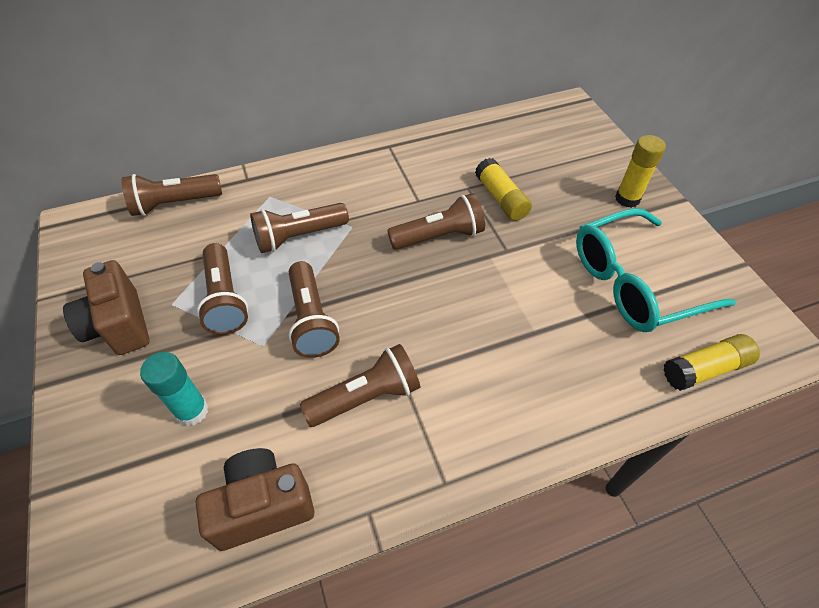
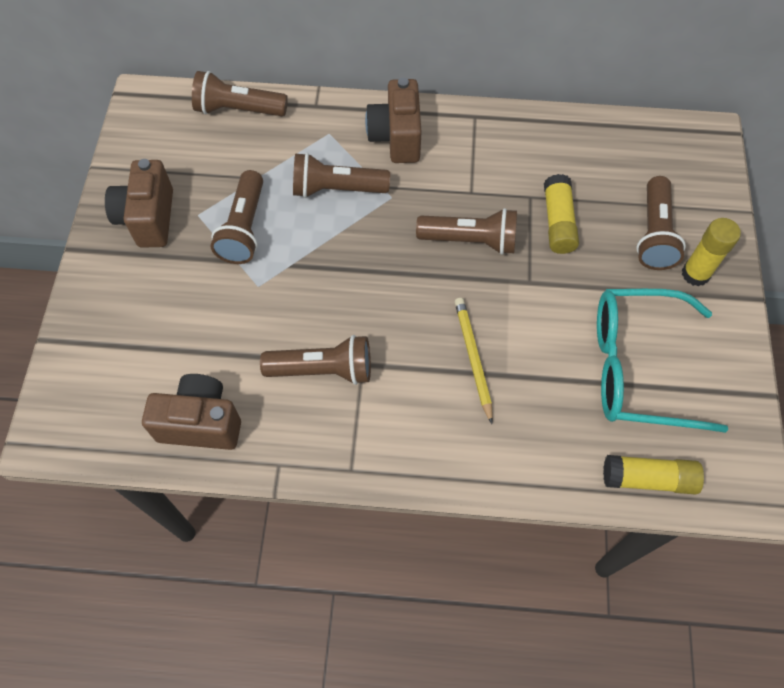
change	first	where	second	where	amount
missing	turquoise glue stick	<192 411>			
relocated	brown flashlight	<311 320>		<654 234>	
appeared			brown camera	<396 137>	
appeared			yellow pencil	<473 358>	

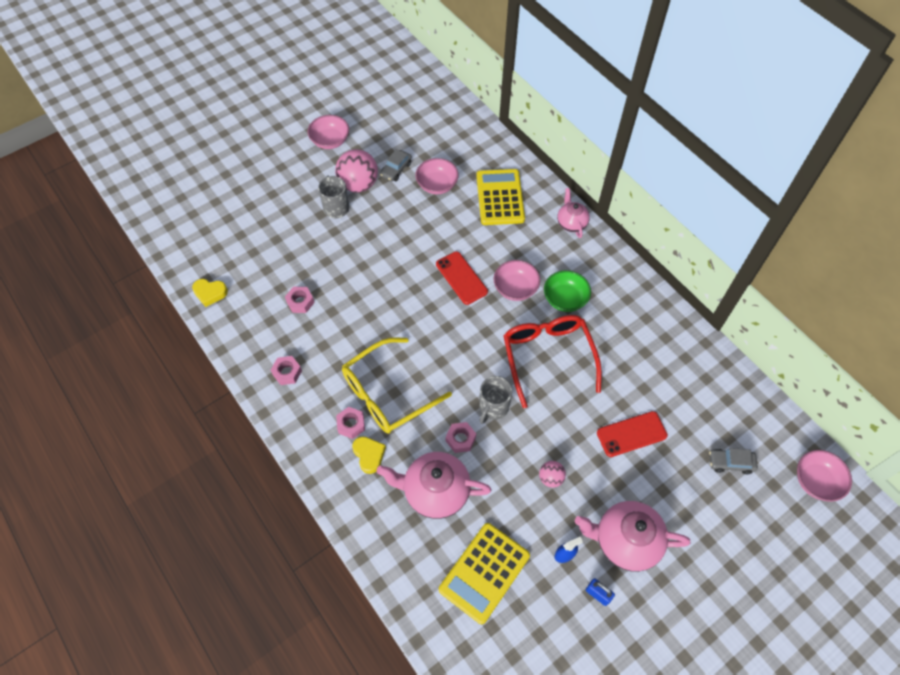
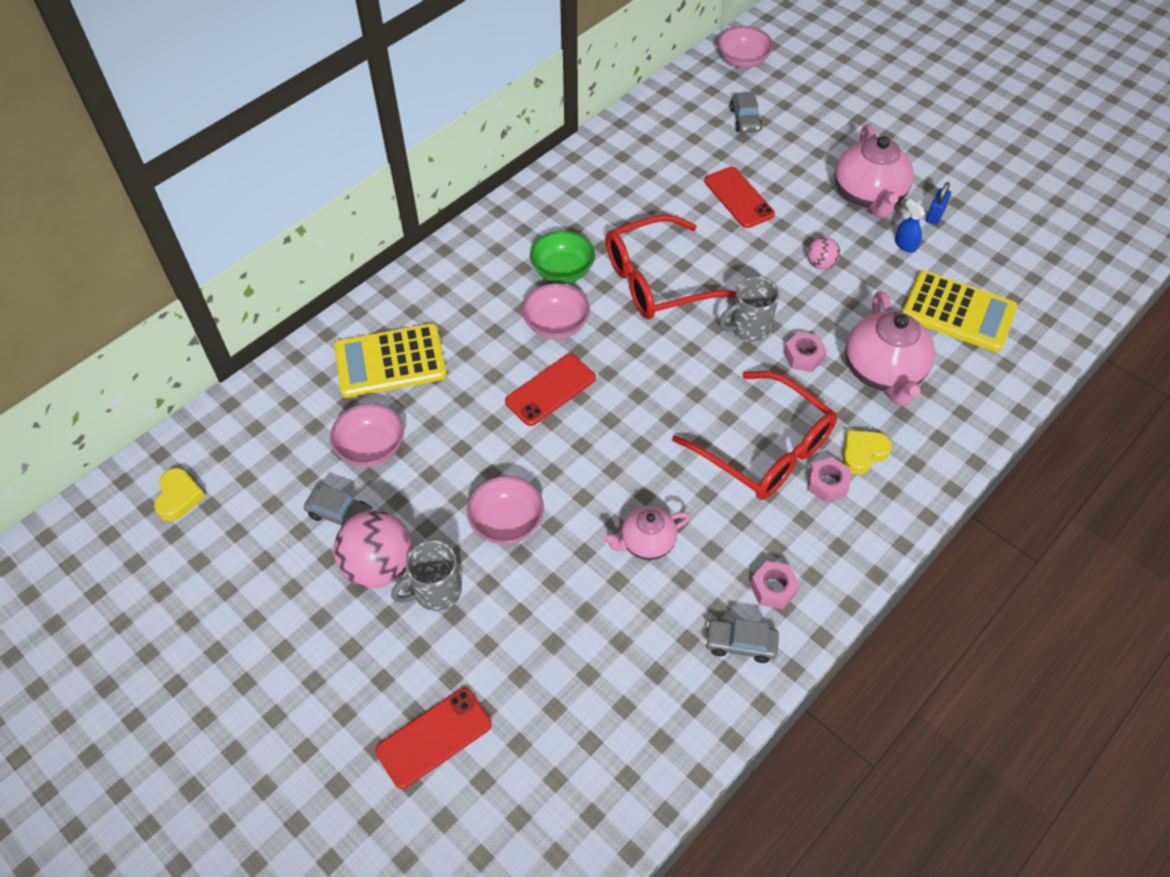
change	first	where	second	where	amount
relocated	yellow heart	<210 293>		<179 497>	
missing	pink nut	<300 302>			
relocated	pink bowl	<330 141>		<507 522>	
colour	yellow glasses	<387 393>	red glasses	<765 449>	
spun	grey mug	<493 408>		<748 328>	135 degrees clockwise
relocated	pink teapot	<571 223>		<646 543>	
appeared			red phone	<434 737>	
appeared			grey car	<740 644>	

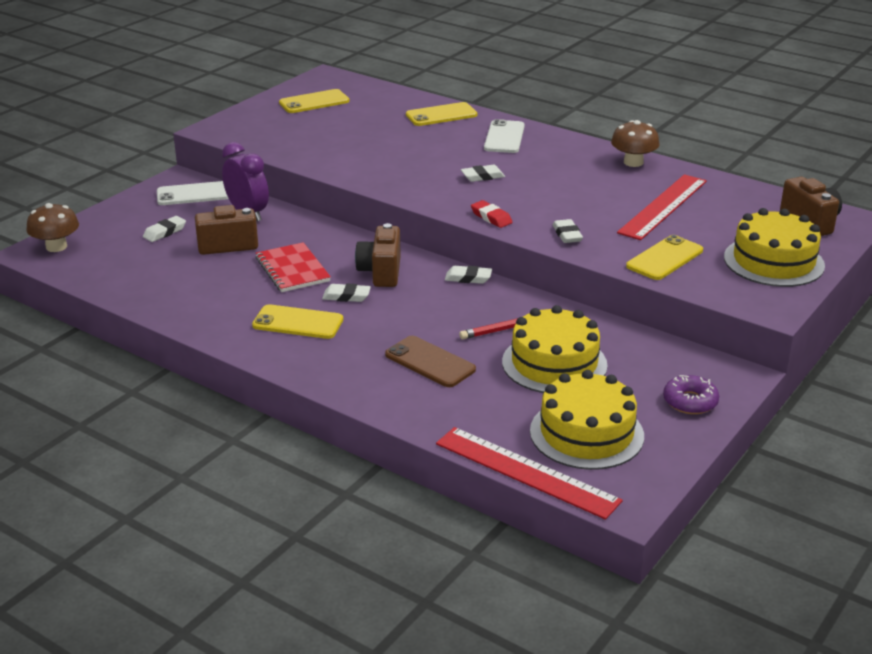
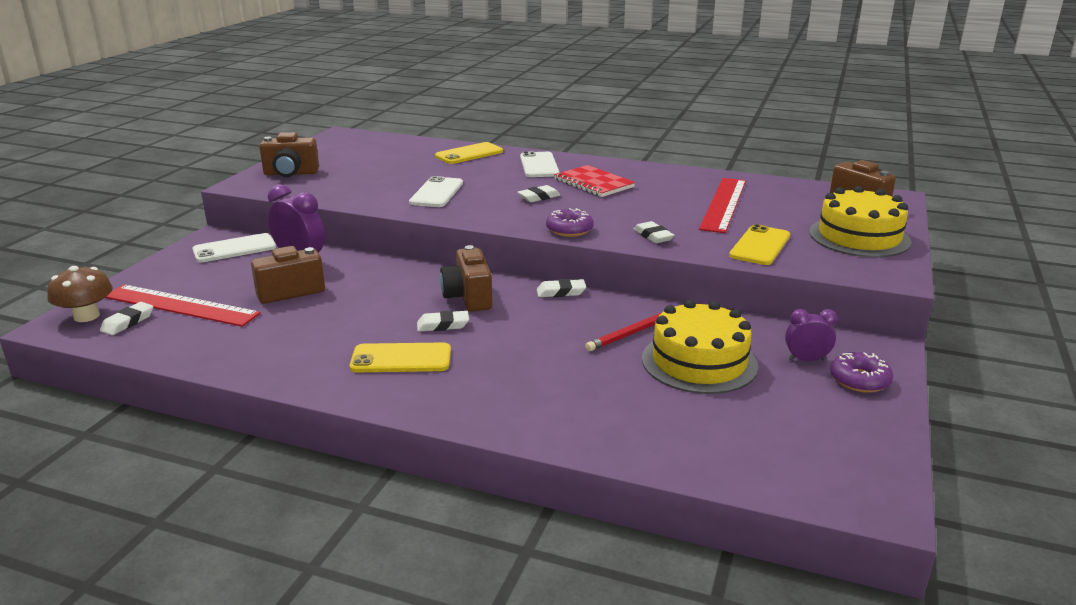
change	first	where	second	where	amount
relocated	white eraser	<165 232>		<128 322>	
relocated	red notebook	<292 270>		<593 183>	
missing	yellow phone	<314 102>			
missing	brown phone	<430 362>			
relocated	red ruler	<526 472>		<180 305>	
exchanged	red eraser	<491 217>	purple donut	<569 230>	
missing	yellow cake	<586 433>			
missing	brown mushroom	<633 162>			
appeared			brown camera	<291 173>	
appeared			white phone	<436 193>	
appeared			purple clock	<806 360>	

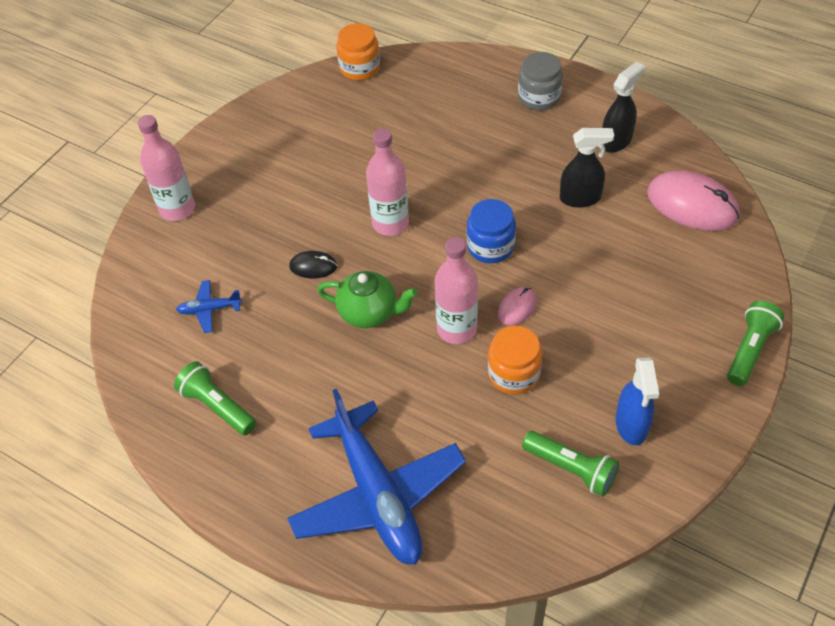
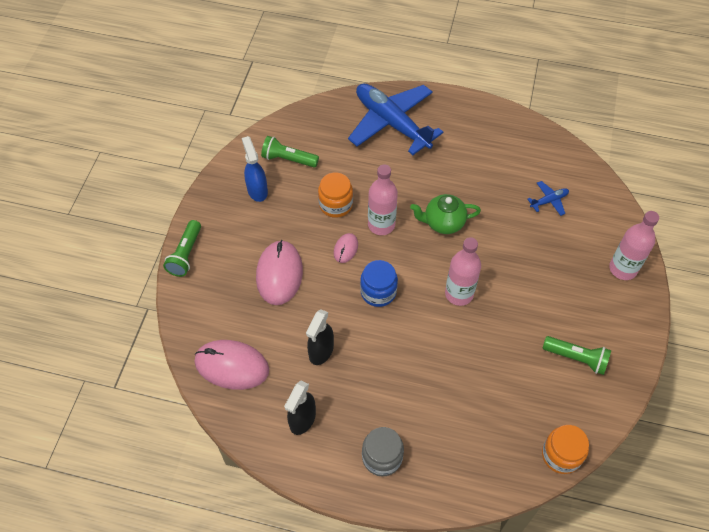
change	first	where	second	where	amount
relocated	green flashlight	<217 406>		<576 358>	
missing	black mouse	<313 266>			
spun	black spray bottle	<580 198>		<321 351>	45 degrees counterclockwise
appeared			pink mouse	<279 274>	

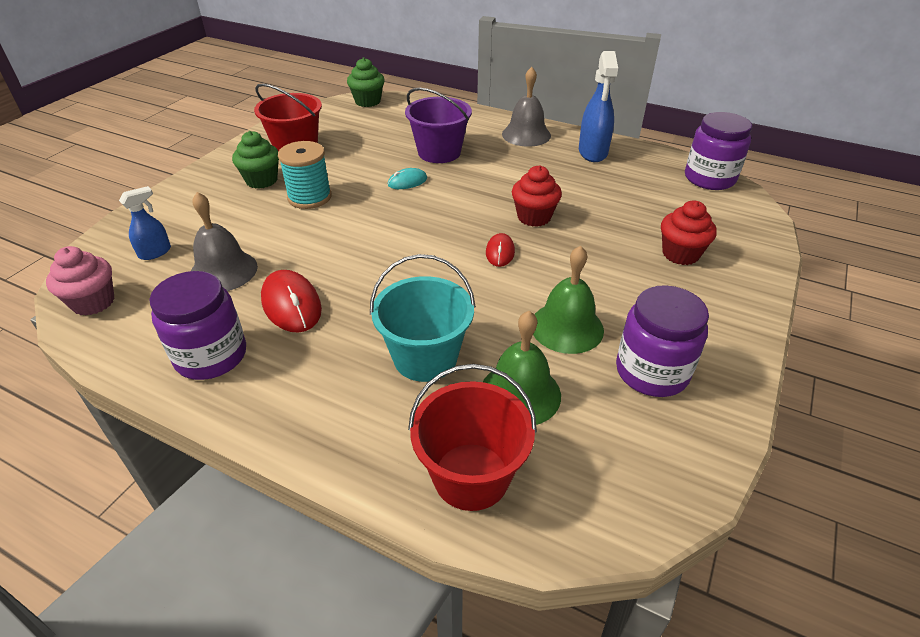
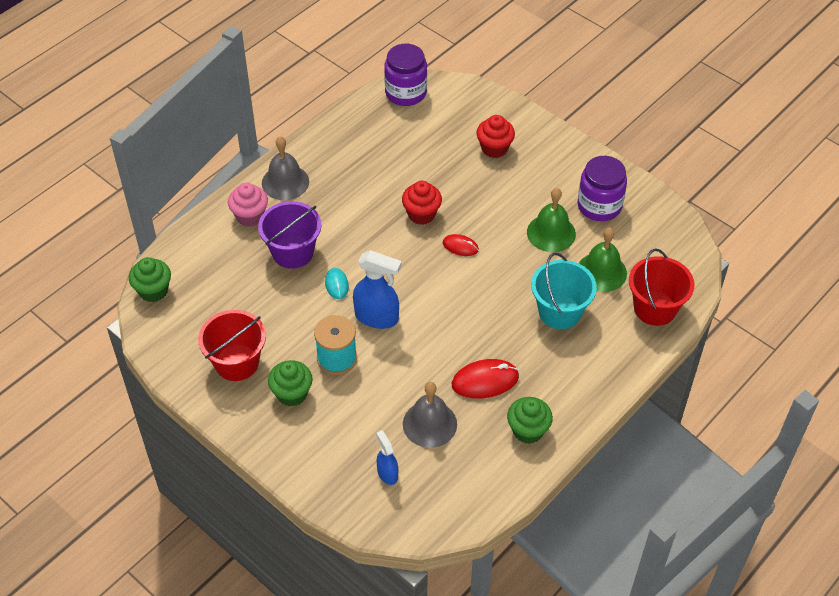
change	first	where	second	where	amount
relocated	pink cupcake	<93 302>		<250 216>	
exchanged	purple jar	<211 356>	green cupcake	<528 430>	
relocated	blue spray bottle	<593 152>		<377 317>	

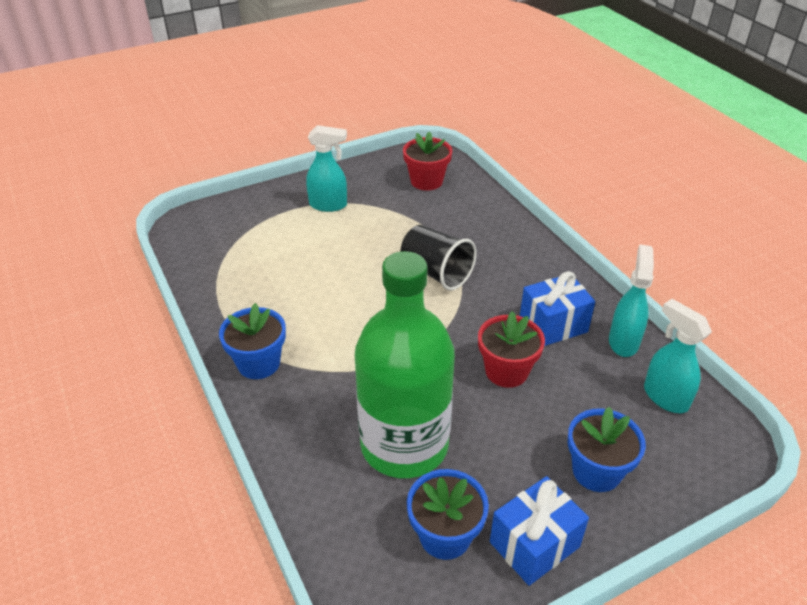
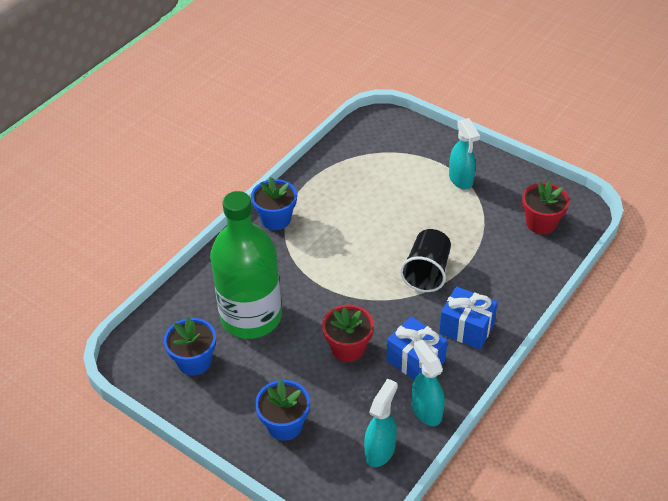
change	first	where	second	where	amount
relocated	blue gift	<534 544>		<466 328>	
spun	turquoise spray bottle	<623 341>		<426 410>	105 degrees counterclockwise

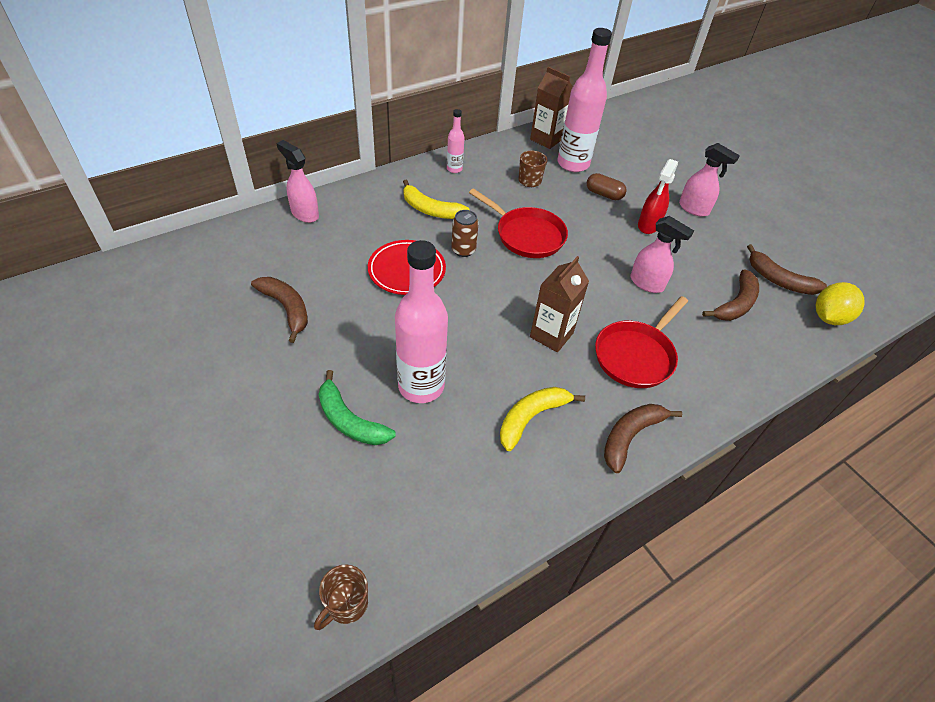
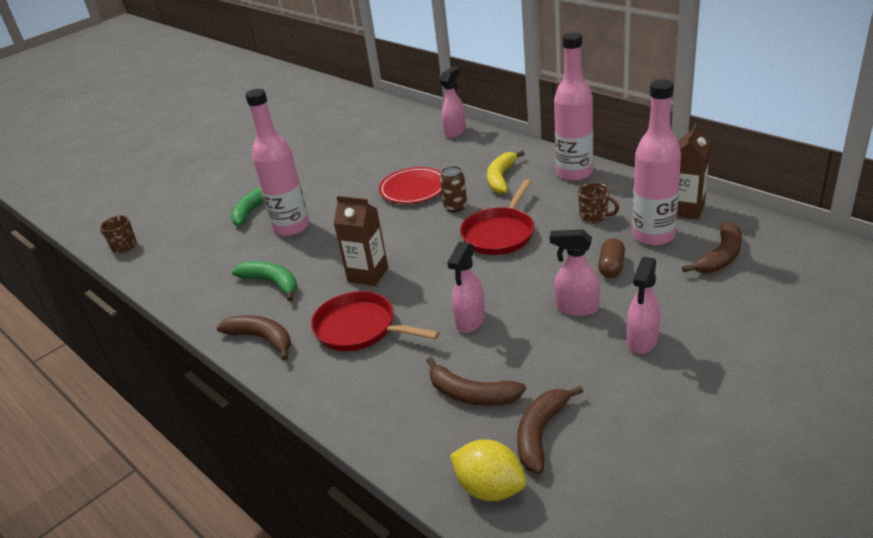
change	first	where	second	where	amount
relocated	brown banana	<286 309>		<720 257>	
size	pink bottle	<454 169>		<574 173>	x2.12
colour	yellow banana	<531 417>	green banana	<272 283>	
colour	red spray bottle	<648 225>	pink spray bottle	<576 308>	

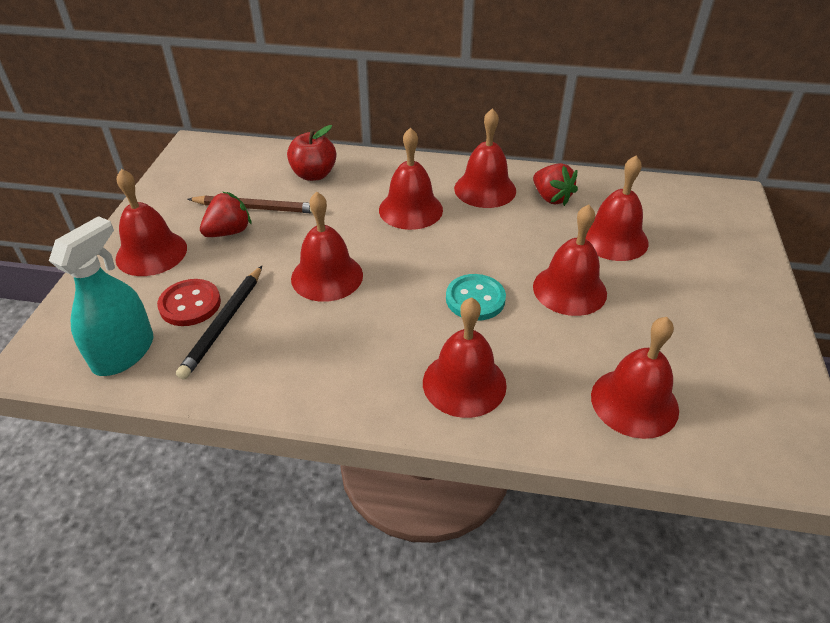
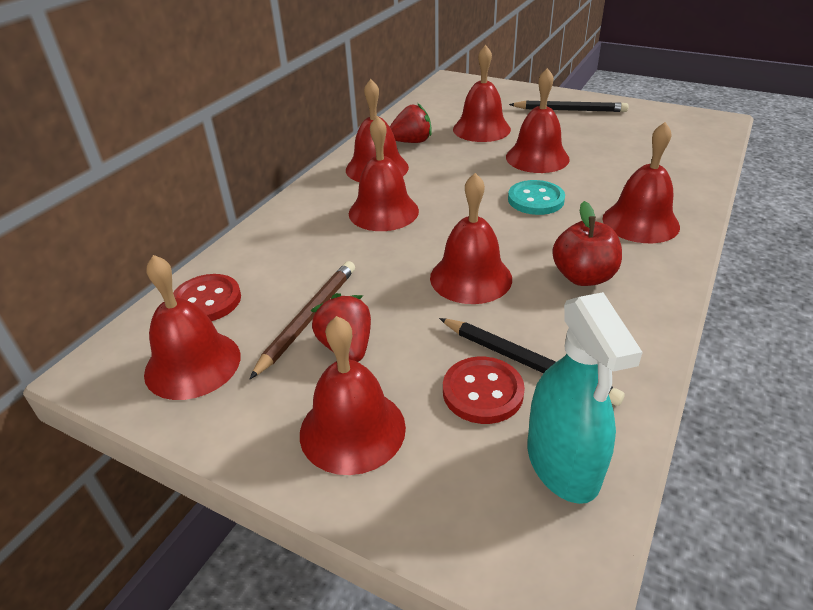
change	first	where	second	where	amount
spun	turquoise spray bottle	<124 353>		<562 463>	150 degrees counterclockwise
relocated	red apple	<314 174>		<583 277>	
relocated	red bell	<634 402>		<192 364>	
appeared			red button	<207 300>	
appeared			black pencil	<570 110>	

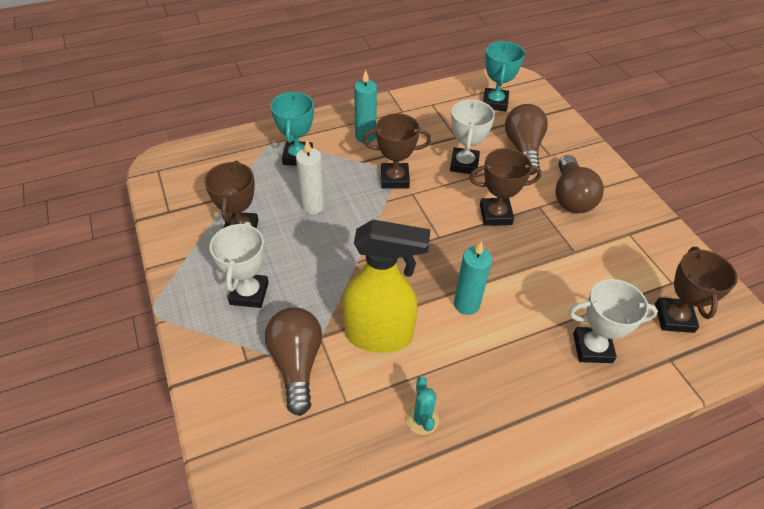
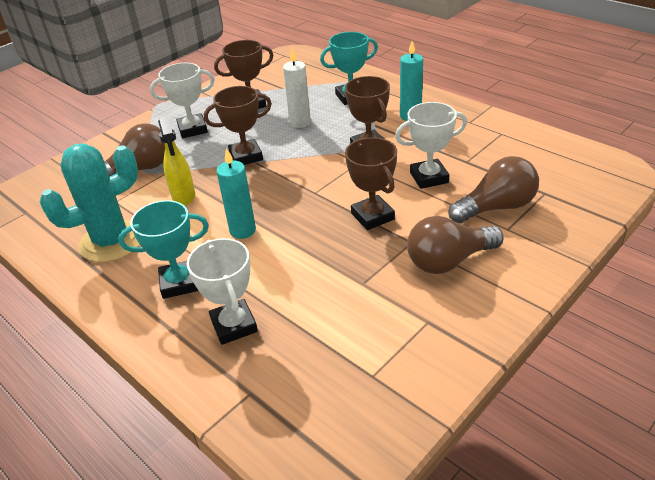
change	first	where	second	where	amount
size	yellow spray bottle	<379 335>		<183 196>	x0.61
size	turquoise cactus	<422 419>		<111 241>	x2.21
relocated	turquoise trophy	<495 103>		<179 283>	
relocated	brown trophy	<674 318>		<246 156>	

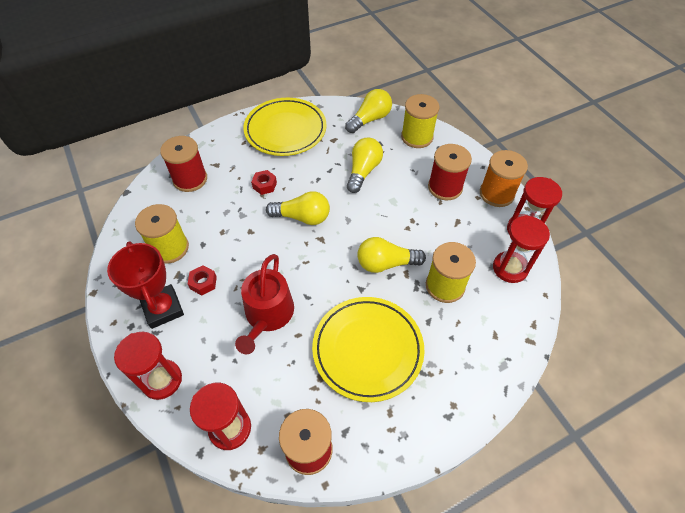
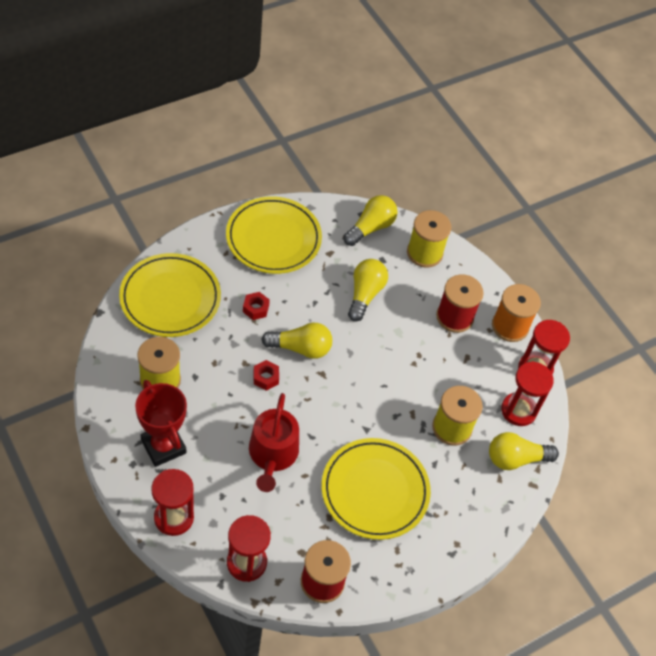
change	first	where	second	where	amount
exchanged	red spool	<190 179>	yellow plate	<170 298>	
relocated	red nut	<203 283>		<266 378>	
relocated	yellow light bulb	<386 263>		<515 458>	

